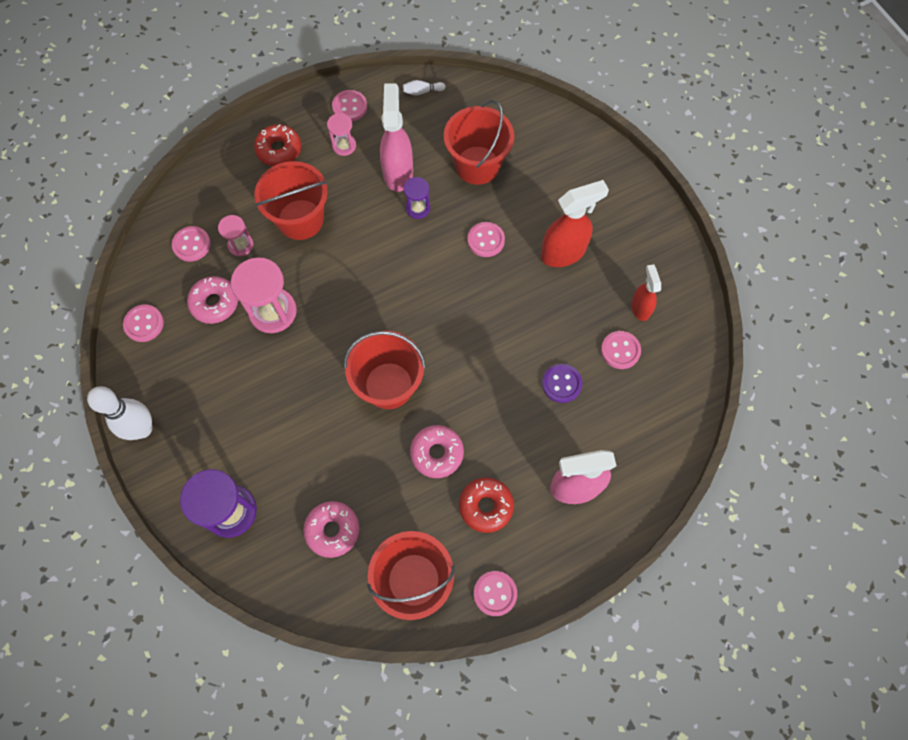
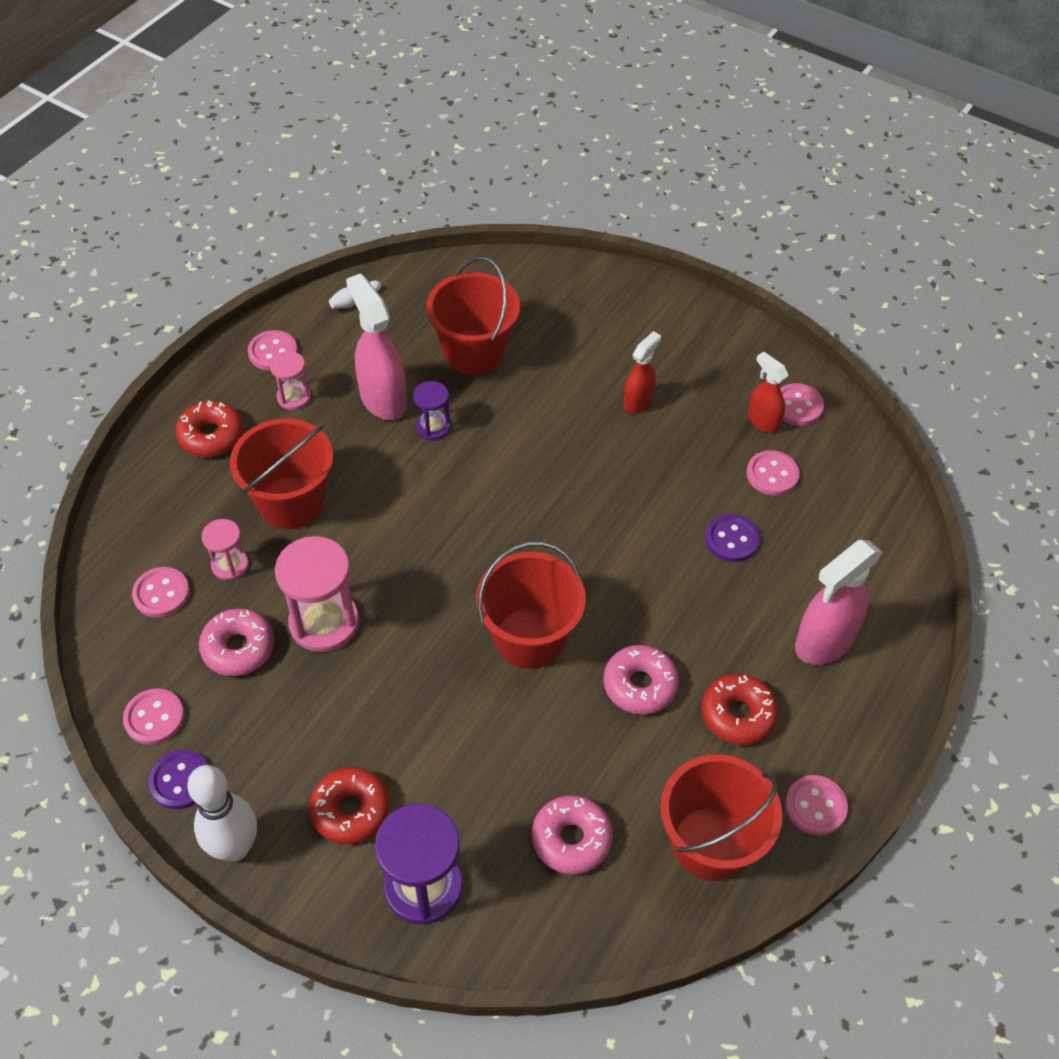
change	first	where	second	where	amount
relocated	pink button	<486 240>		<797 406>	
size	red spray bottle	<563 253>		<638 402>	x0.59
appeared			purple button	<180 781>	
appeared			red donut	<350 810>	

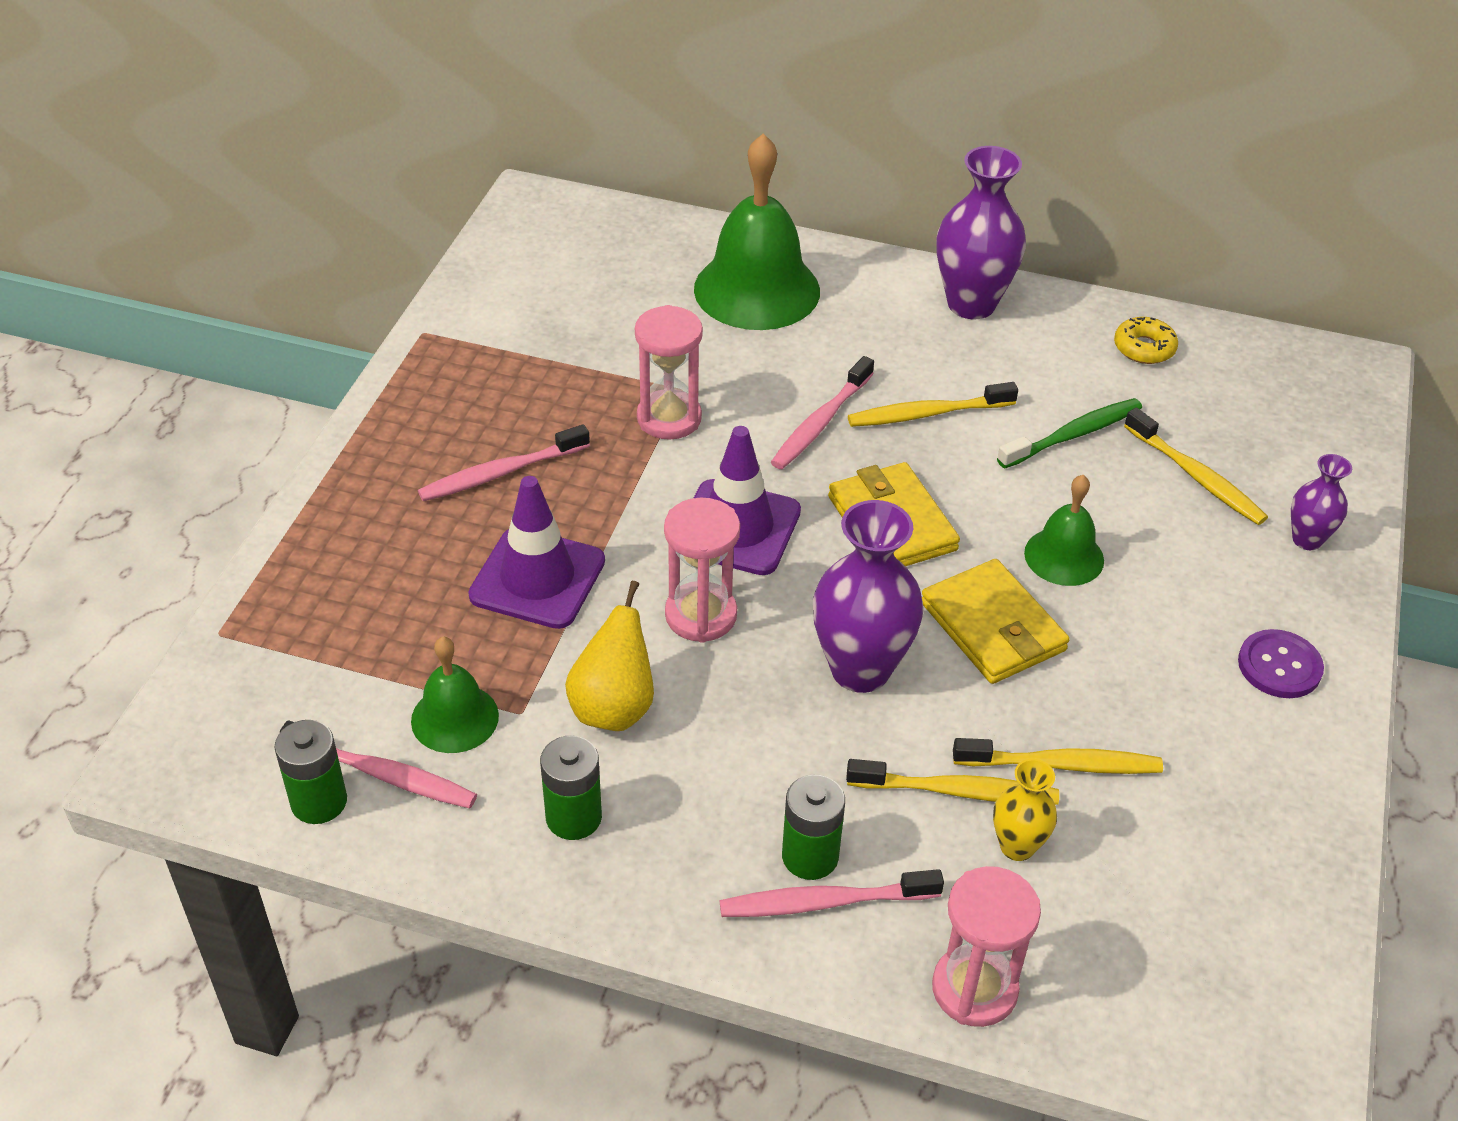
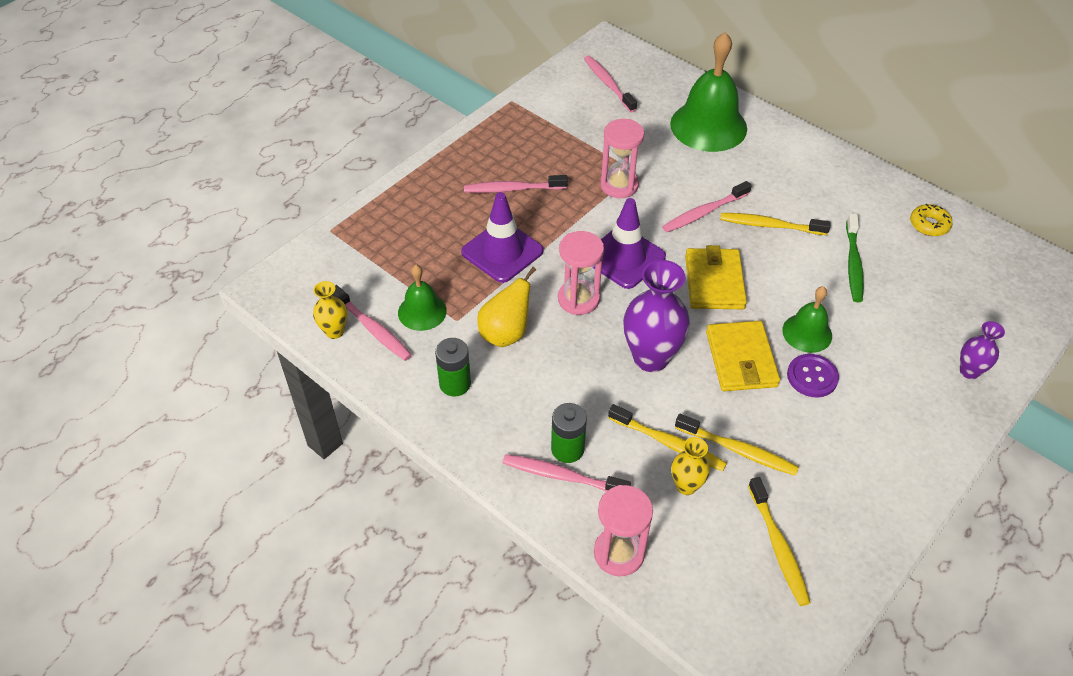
change	first	where	second	where	amount
exchanged	green battery	<319 802>	yellow vase	<334 331>	
missing	purple vase	<971 304>			
spun	green toothbrush	<1073 435>		<853 264>	105 degrees clockwise
relocated	yellow toothbrush	<1196 476>		<778 547>	
relocated	purple button	<1279 666>		<812 377>	
appeared			pink toothbrush	<608 84>	

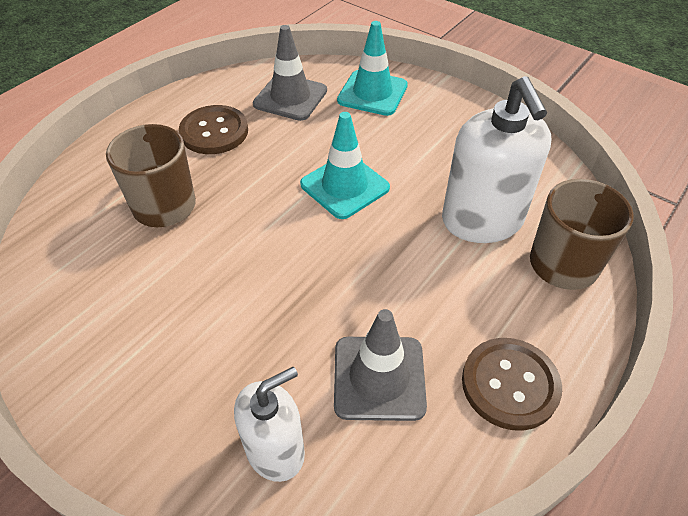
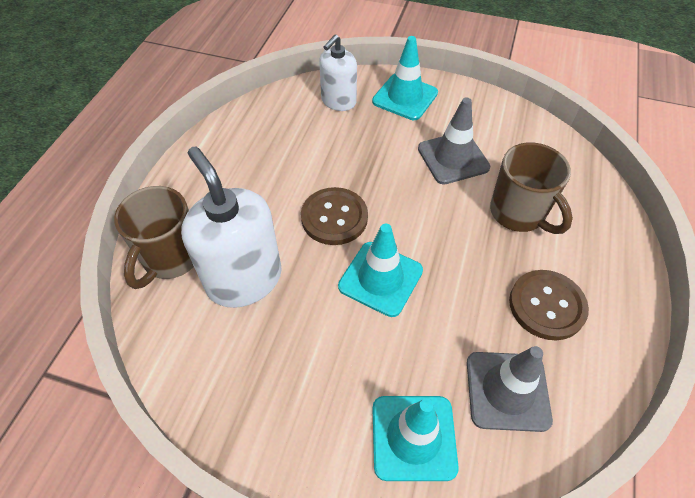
change	first	where	second	where	amount
relocated	grey traffic cone	<379 378>		<453 158>	
relocated	brown button	<510 384>		<334 217>	
appeared			turquoise traffic cone	<405 97>	

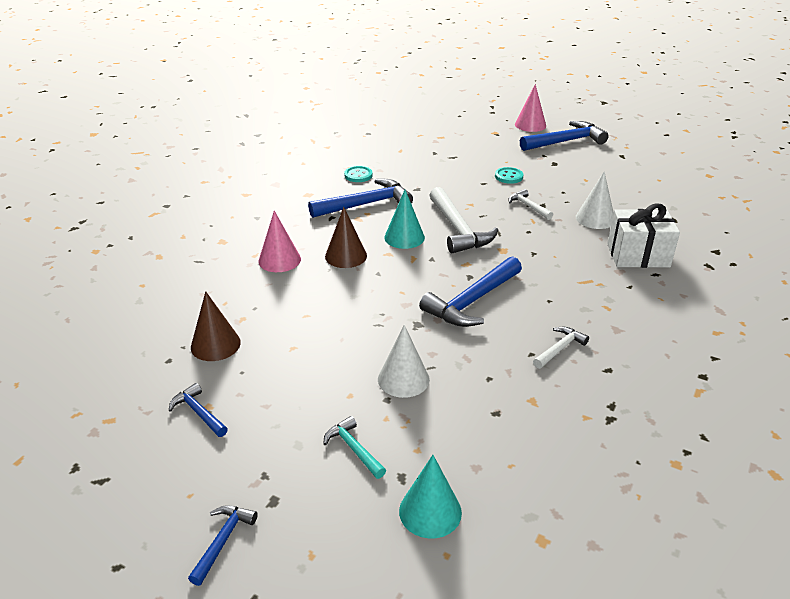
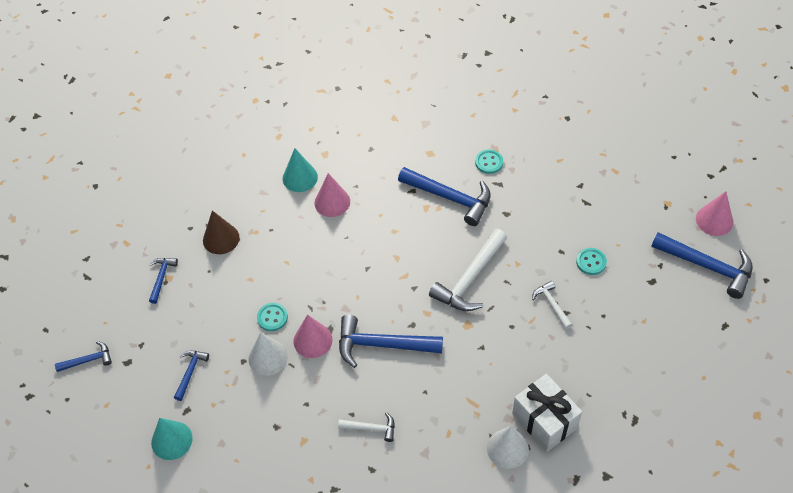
change	first	where	second	where	amount
colour	turquoise hammer	<354 449>	blue hammer	<190 372>	
missing	brown cone	<346 256>			
relocated	turquoise cone	<404 237>		<300 177>	
spun	white hammer	<528 206>		<552 305>	45 degrees counterclockwise
relocated	white cone	<595 218>		<507 448>	
appeared			turquoise button	<272 317>	
appeared			pink cone	<312 340>	

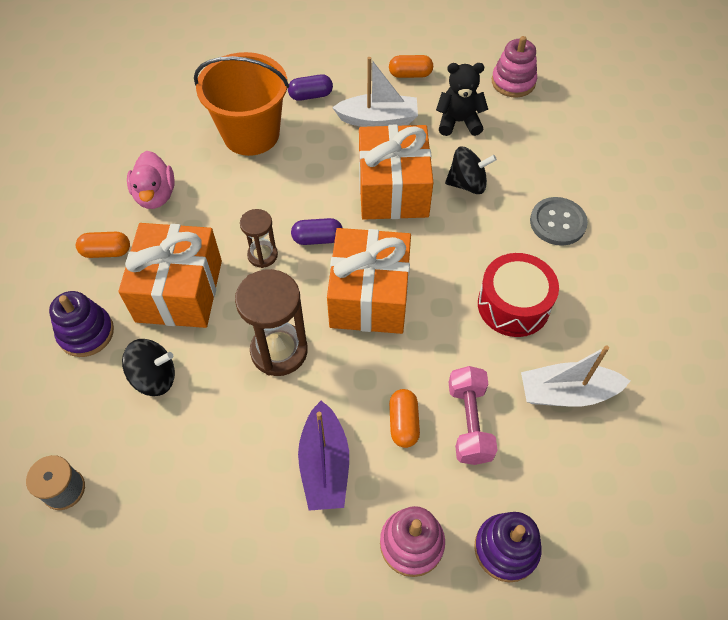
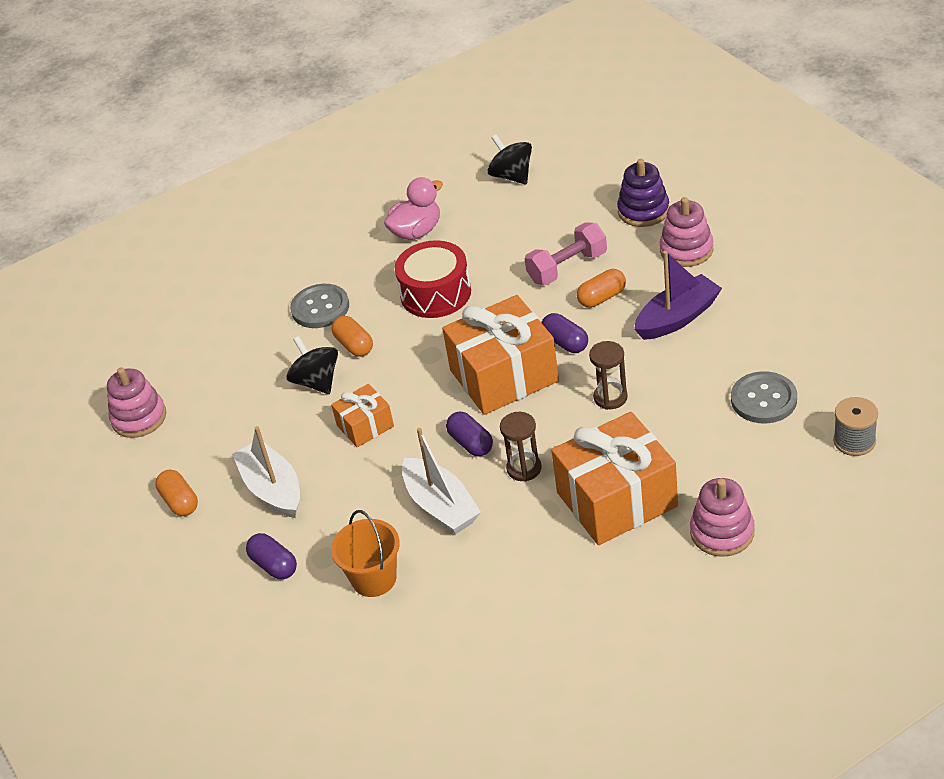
change	first	where	second	where	amount
colour	purple stacking toy	<86 333>	pink stacking toy	<722 532>	
relocated	orange capsule	<106 252>		<354 345>	
relocated	black spinning top	<154 377>		<512 176>	
relocated	pink duck	<155 195>		<416 232>	
size	orange bucket	<251 134>		<374 578>	x0.59
size	brown hourglass	<279 351>		<610 397>	x0.57
size	orange gift	<393 190>		<365 426>	x0.51
missing	black teddy bear	<458 122>			
relocated	white boat	<567 393>		<441 506>	
appeared			purple capsule	<565 342>	
appeared			grey button	<763 399>	

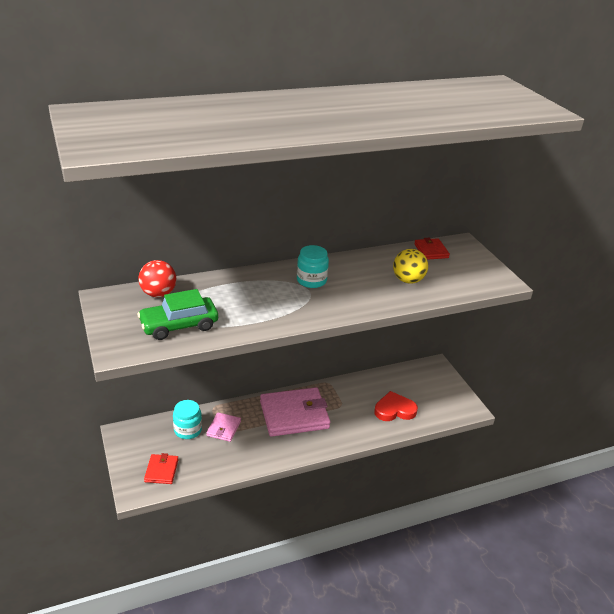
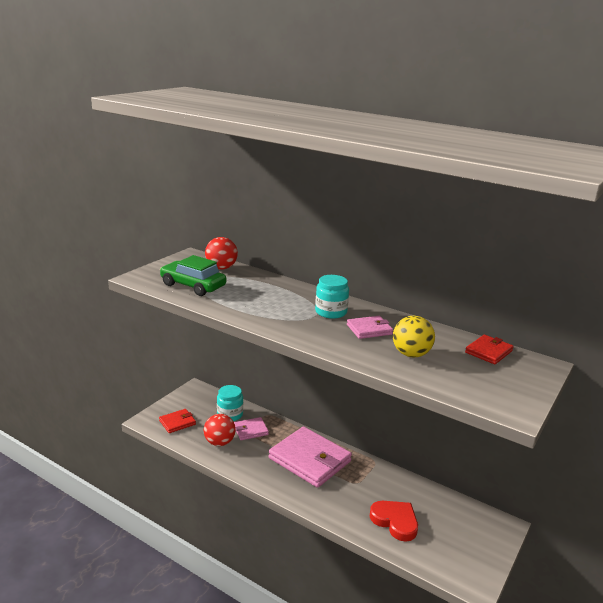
change	first	where	second	where	amount
appeared			red ball	<219 442>	
appeared			pink wallet	<369 329>	

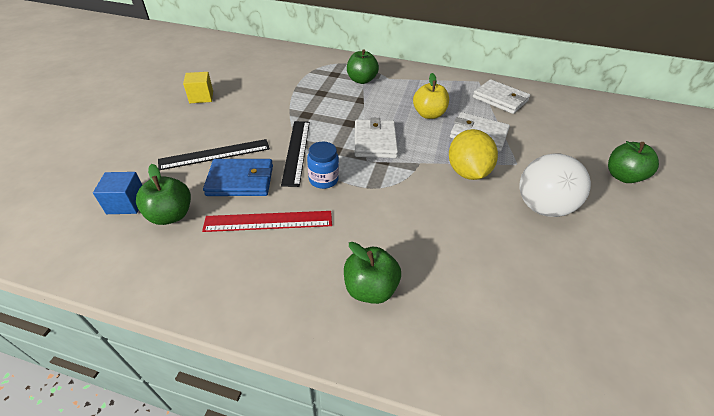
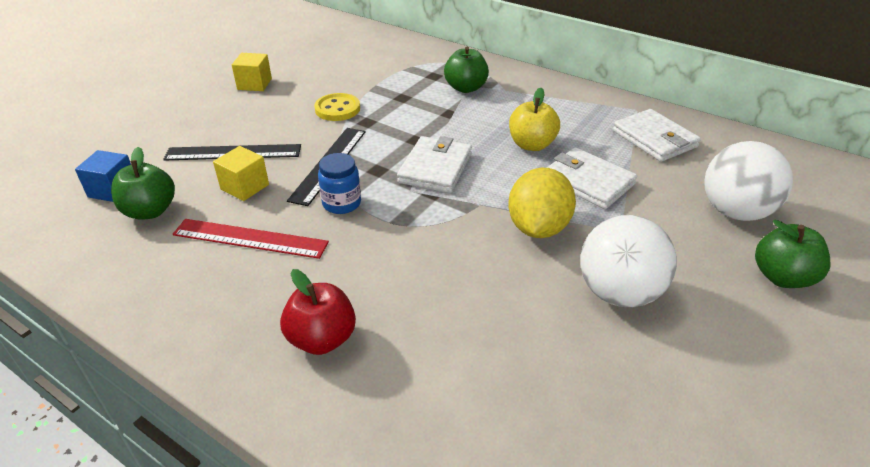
change	first	where	second	where	amount
exchanged	blue wallet	<240 180>	yellow cube	<245 187>	
colour	green apple	<370 288>	red apple	<322 339>	
appeared			yellow button	<337 109>	
appeared			white ball	<734 212>	

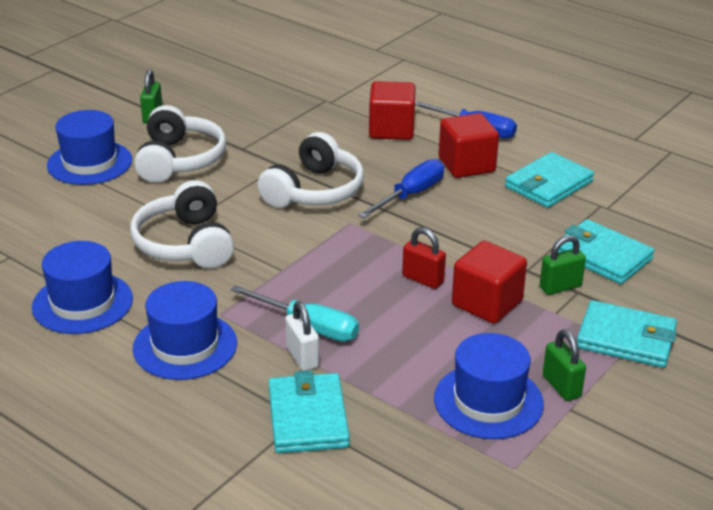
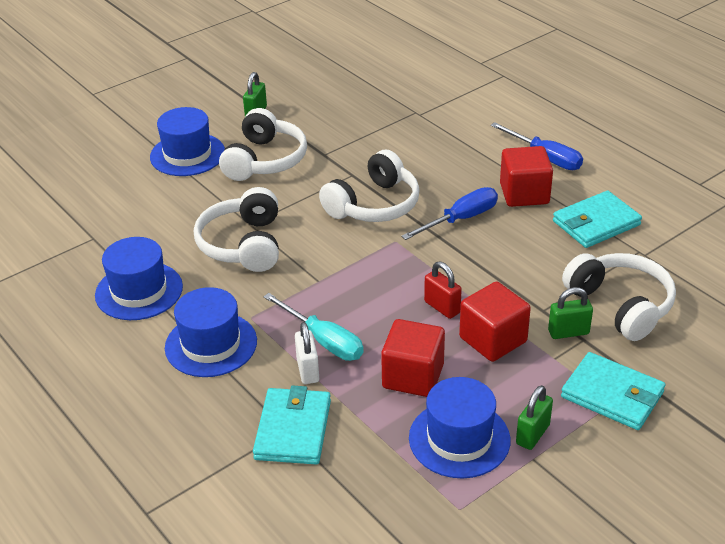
change	first	where	second	where	amount
relocated	red cube	<391 129>		<413 376>	
spun	green padlock	<561 386>		<532 434>	45 degrees clockwise
exchanged	turquoise wallet	<602 256>	white headphones	<620 305>	

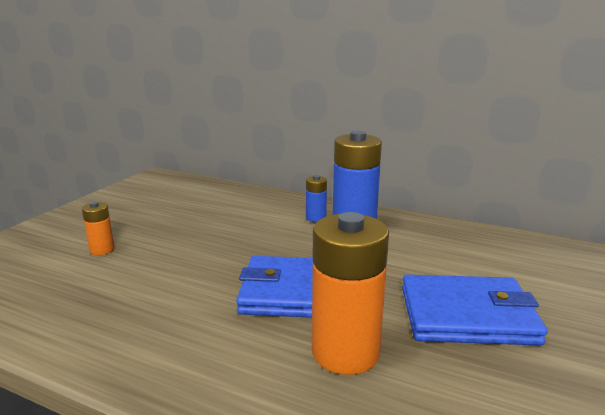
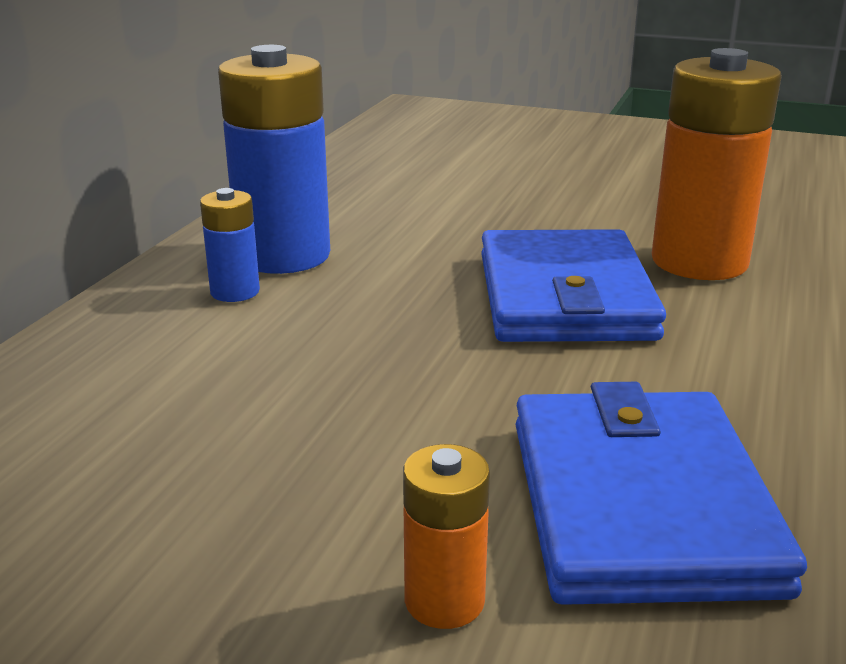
change	first	where	second	where	amount
relocated	blue wallet	<467 315>		<639 504>	

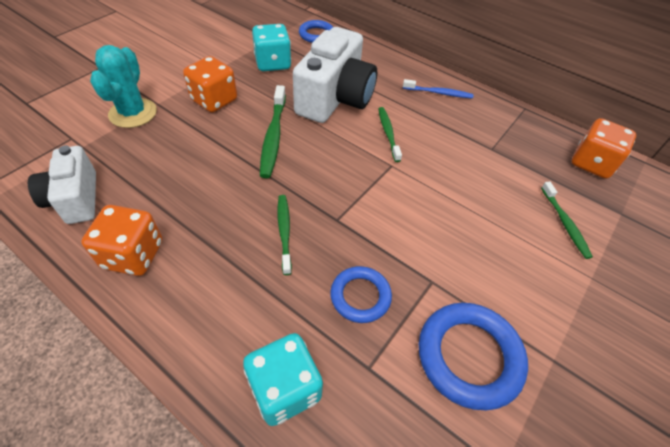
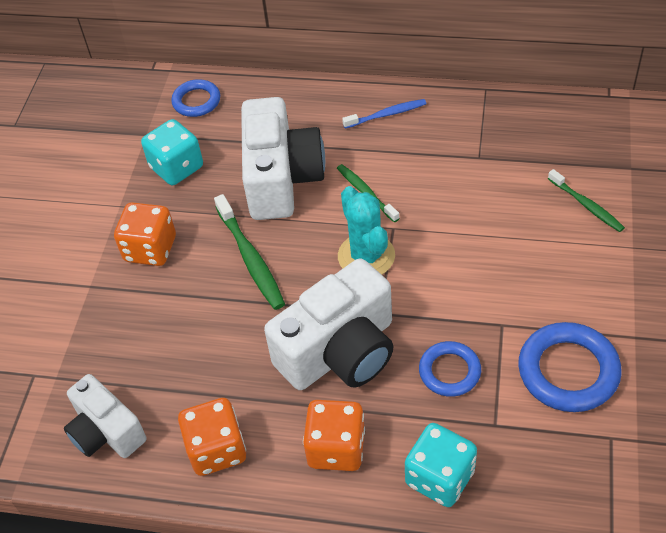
change	first	where	second	where	amount
relocated	turquoise cactus	<133 113>		<366 256>	
exchanged	green toothbrush	<284 232>	white camera	<340 351>	
relocated	orange dice	<591 163>		<336 448>	

